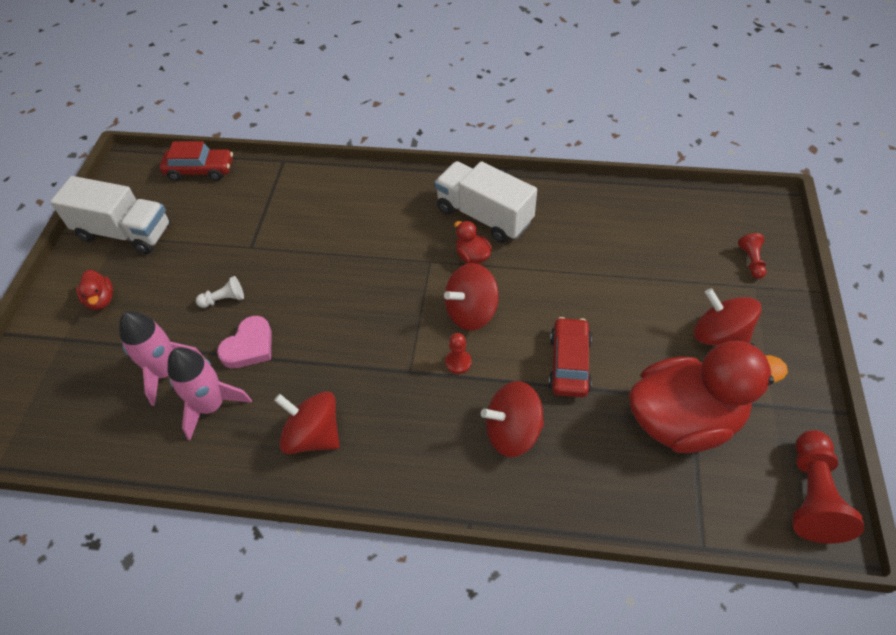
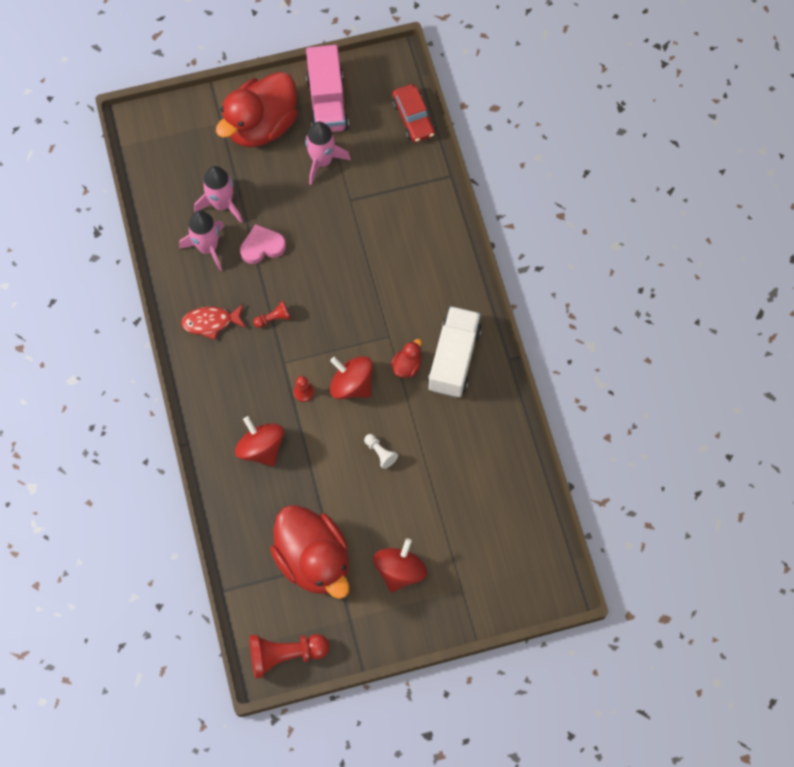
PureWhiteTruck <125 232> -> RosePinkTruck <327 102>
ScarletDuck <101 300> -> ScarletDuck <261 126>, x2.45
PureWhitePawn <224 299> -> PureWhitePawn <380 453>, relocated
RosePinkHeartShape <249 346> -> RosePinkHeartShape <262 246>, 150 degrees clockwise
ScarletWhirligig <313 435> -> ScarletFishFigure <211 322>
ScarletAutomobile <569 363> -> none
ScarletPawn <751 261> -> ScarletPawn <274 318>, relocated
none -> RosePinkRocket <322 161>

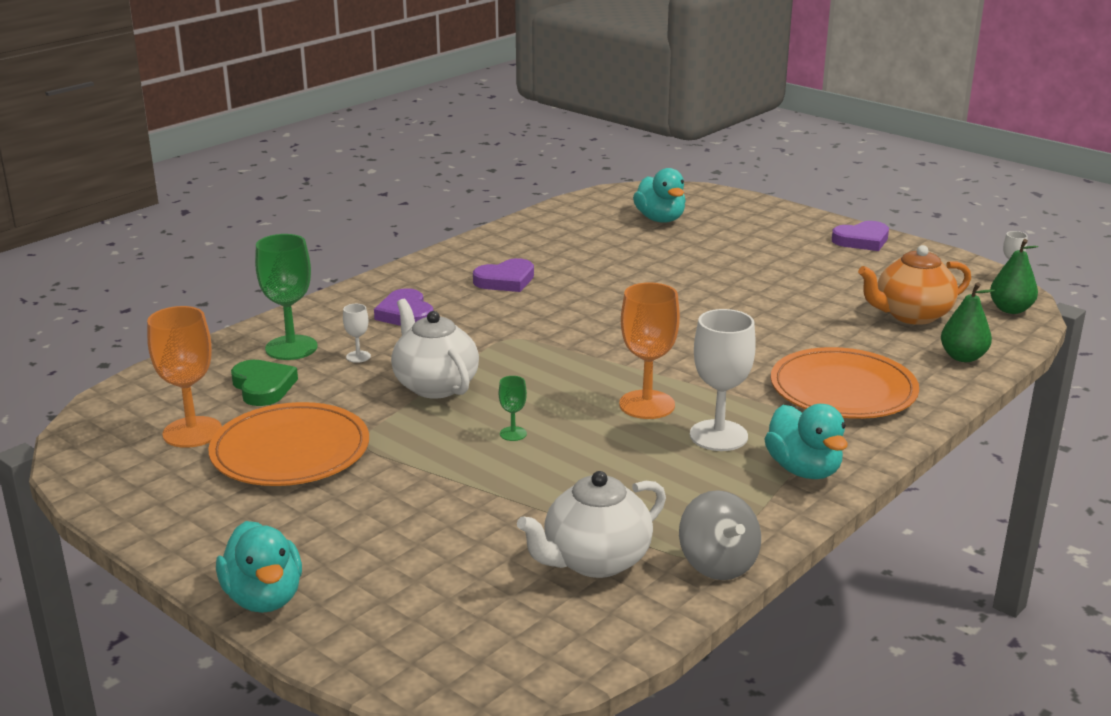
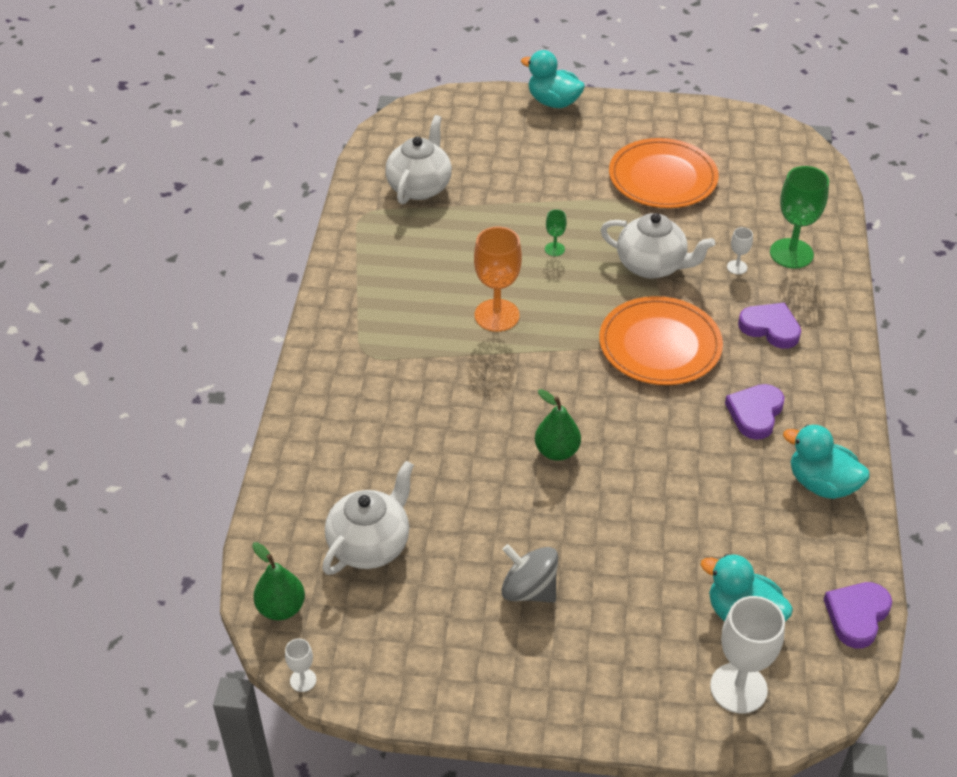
OrangeColouredChalice <192 432> -> none
LeafGreenHeartShape <263 387> -> none
GreyWhirligig <718 564> -> GreyWhirligig <529 590>, relocated
PureWhiteChalice <718 436> -> PureWhiteChalice <738 688>, relocated
AquaDuck <804 470> -> AquaDuck <821 484>, relocated
OrangeColouredPlate <843 389> -> OrangeColouredPlate <660 345>, relocated
RoyalPurpleHeartShape <862 240> -> RoyalPurpleHeartShape <857 615>, relocated
OrangeColouredTeapot <911 315> -> PureWhiteTeapot <370 545>
LeafGreenToyPear <963 357> -> LeafGreenToyPear <557 451>, relocated

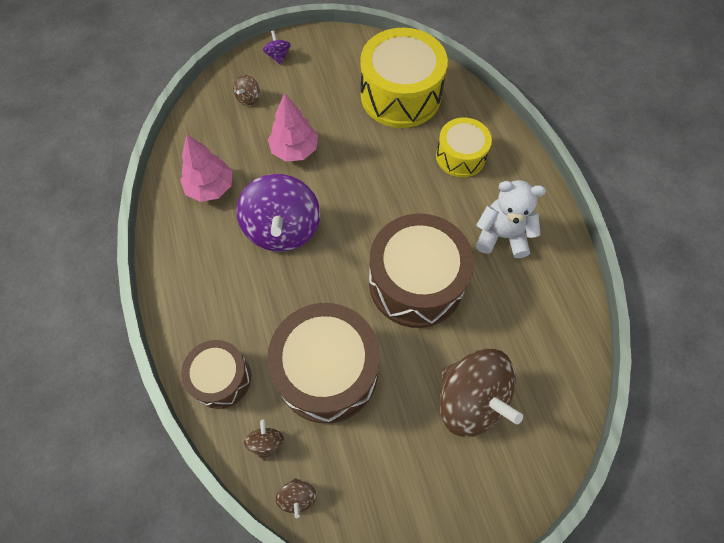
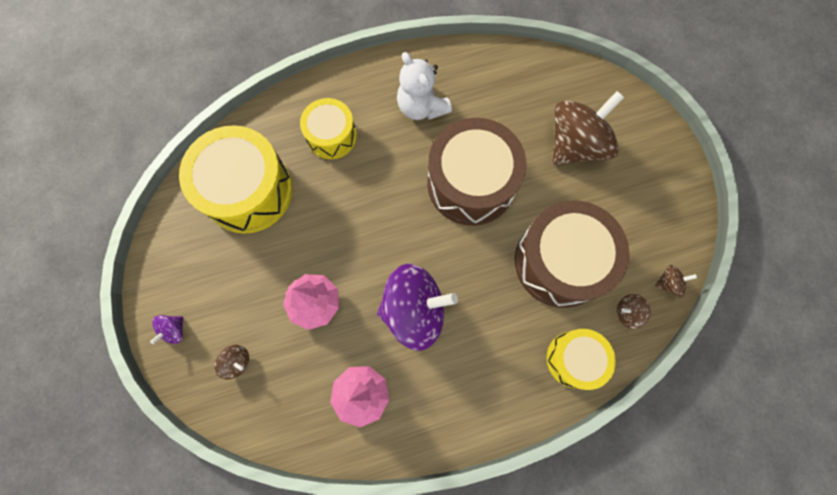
DarkBrownSnareDrum <221 378> -> YellowSnareDrum <574 359>
RoyalPurpleWhirligig <278 56> -> RoyalPurpleWhirligig <174 330>, 45 degrees counterclockwise
PureWhiteTeddyBear <502 235> -> PureWhiteTeddyBear <421 107>, 45 degrees counterclockwise

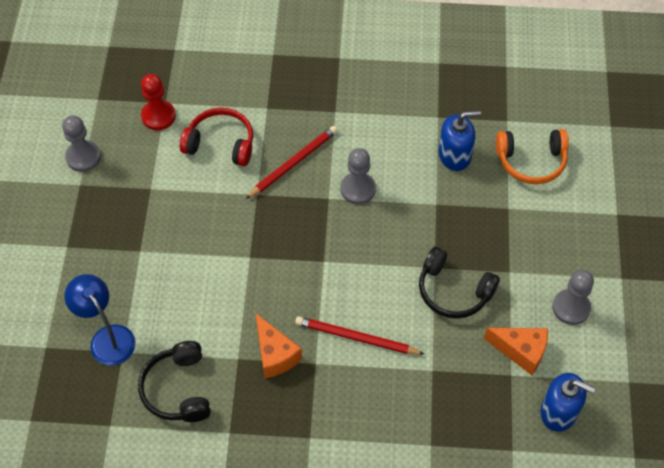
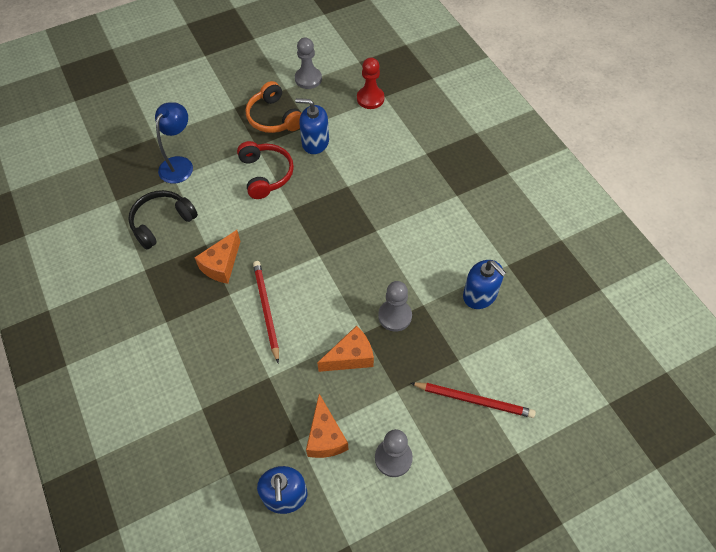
ScarletOverEarHeadphones <220 144> -> ScarletOverEarHeadphones <265 174>, relocated
ScarletWoodenPencil <293 163> -> ScarletWoodenPencil <474 400>, relocated
GreyPawn <358 189> -> GreyPawn <395 316>, relocated
JetBlackOverEarHeadphones <453 291> -> OrangeColouredCheese <351 357>
OrangeColouredOverEarHeadphones <531 161> -> OrangeColouredOverEarHeadphones <274 117>, relocated
none -> BlueSoapPump <315 142>

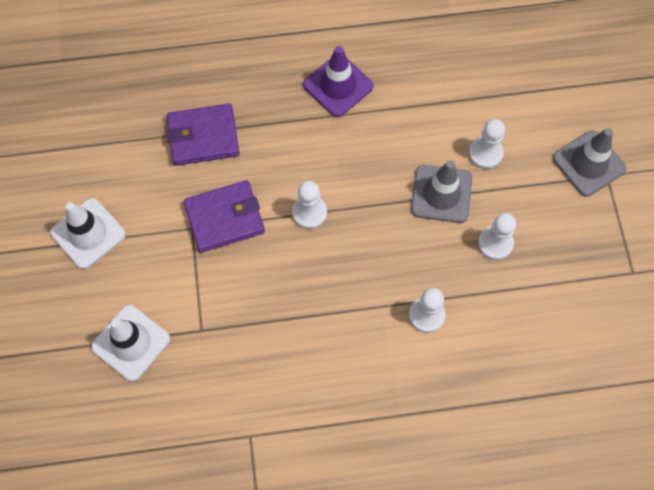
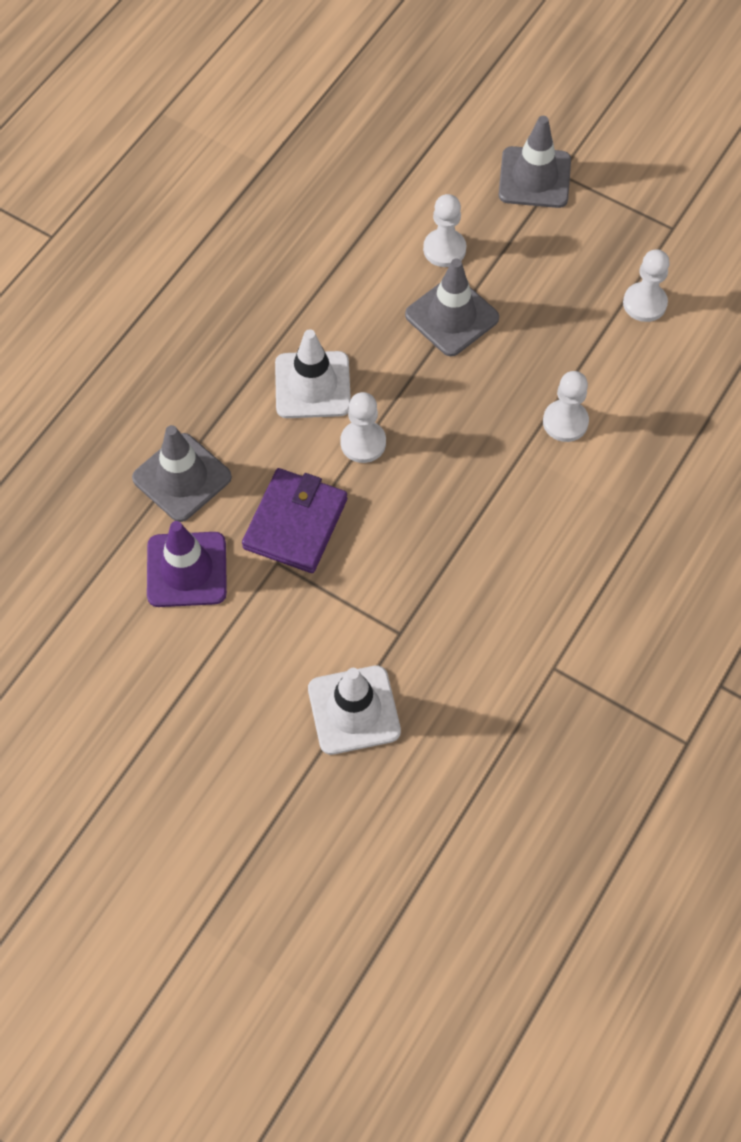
PureWhiteTrafficCone <88 233> -> PureWhiteTrafficCone <312 385>, relocated
RoyalPurpleWallet <203 137> -> GreyTrafficCone <182 478>
RoyalPurpleTrafficCone <338 85> -> RoyalPurpleTrafficCone <186 570>, relocated
PureWhitePawn <495 243> -> PureWhitePawn <644 303>, relocated

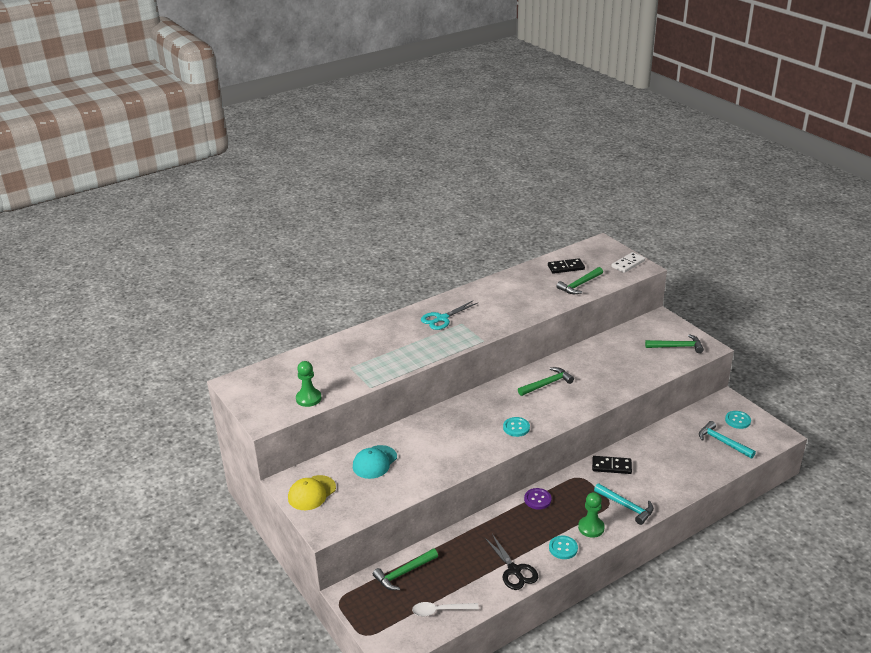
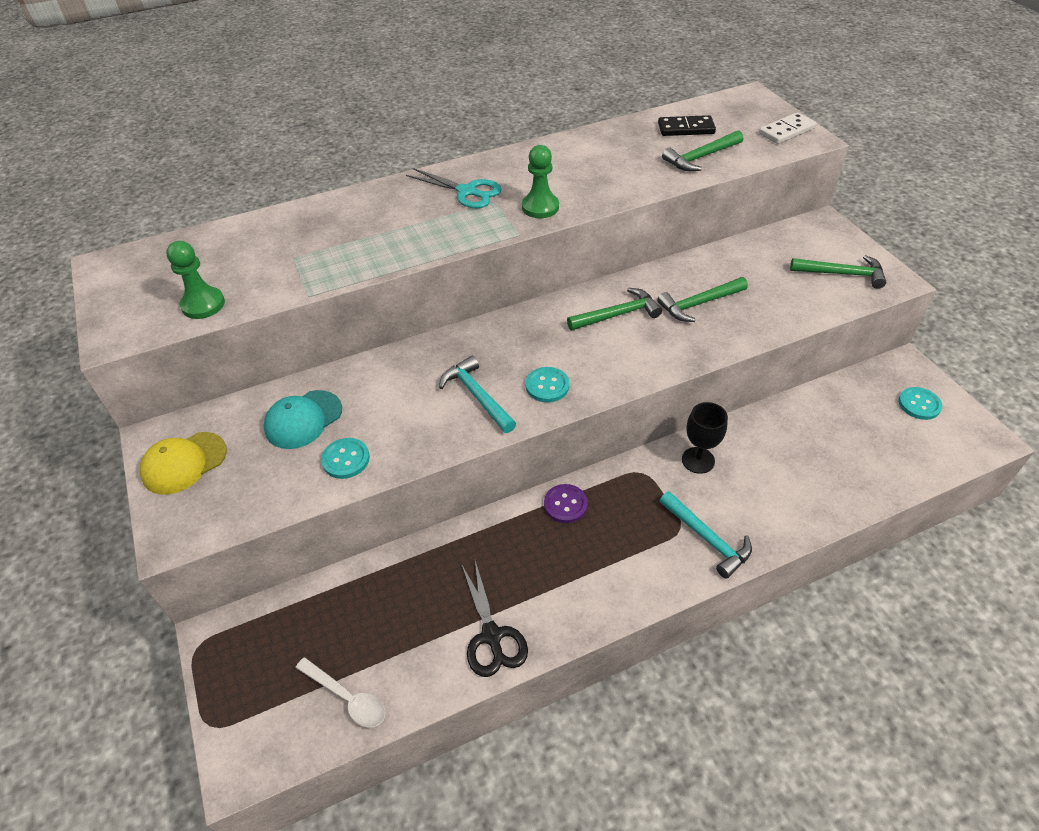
LeafGreenClawHammer <404 573> -> LeafGreenClawHammer <699 304>, relocated
PureWhiteTeaspoon <440 610> -> PureWhiteTeaspoon <347 697>, 150 degrees counterclockwise
AquaPairOfScissors <442 318> -> AquaPairOfScissors <467 192>, 120 degrees counterclockwise
AquaShirtButton <563 548> -> AquaShirtButton <346 459>, relocated
LeafGreenPawn <591 528> -> LeafGreenPawn <540 207>, relocated
JetBlackDominoPiece <611 466> -> JetBlackChalice <698 460>
AquaClawHammer <722 442> -> AquaClawHammer <477 396>, relocated

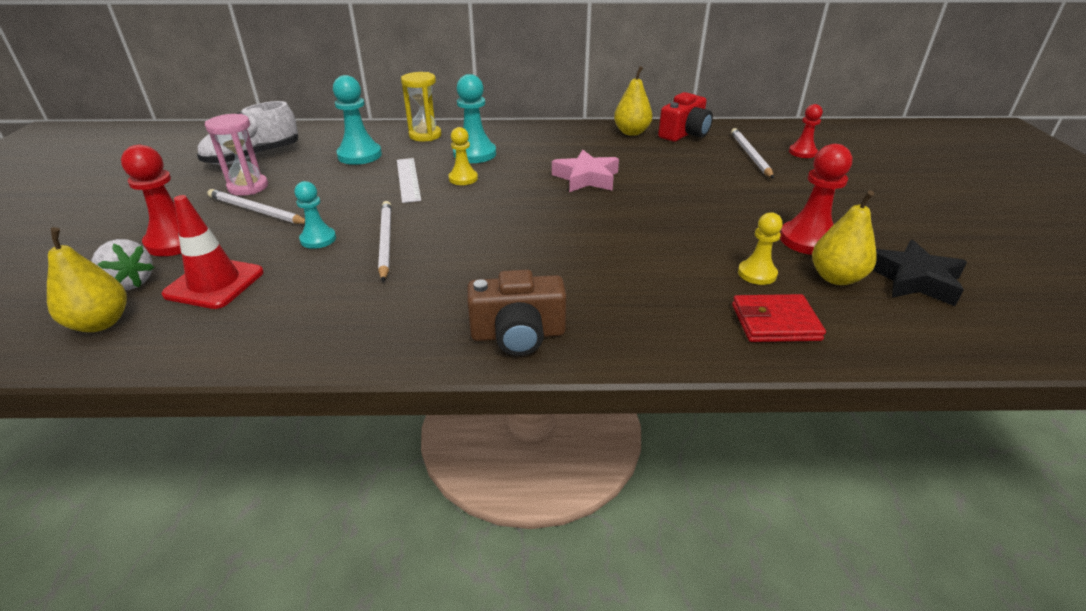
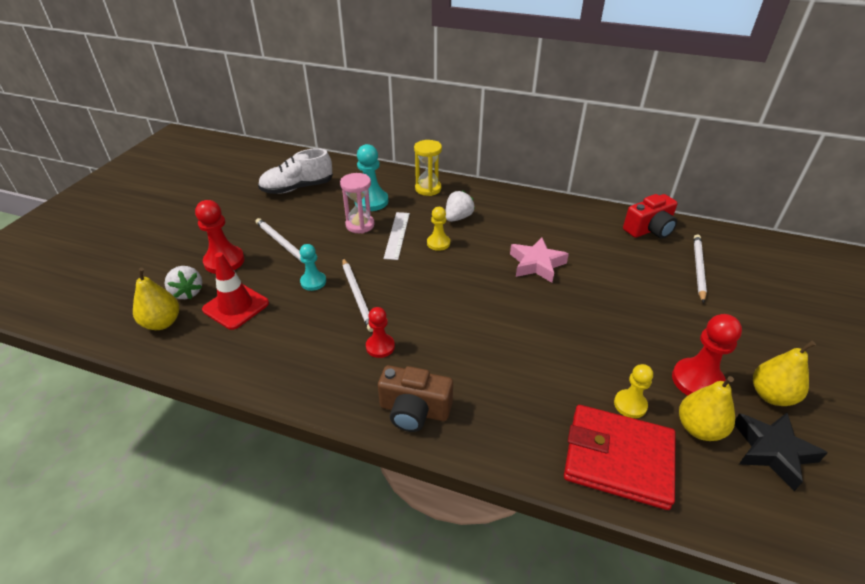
RosePinkHourglass <248 187> -> RosePinkHourglass <360 225>, relocated
PureWhiteWoodenPencil <385 241> -> PureWhiteWoodenPencil <357 295>, 150 degrees clockwise
AquaPawn <474 154> -> PureWhiteToyStrawberry <458 218>
YellowToyPear <631 132> -> YellowToyPear <771 395>, relocated
ScarletWallet <775 322> -> ScarletWallet <618 459>, x1.64
ScarletPawn <802 152> -> ScarletPawn <380 346>, relocated

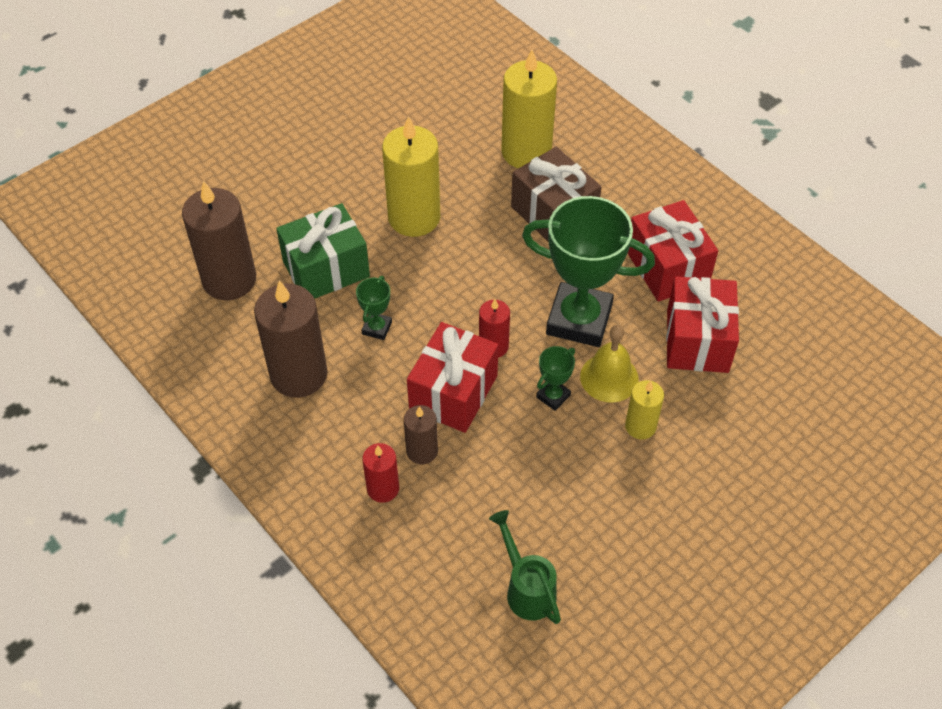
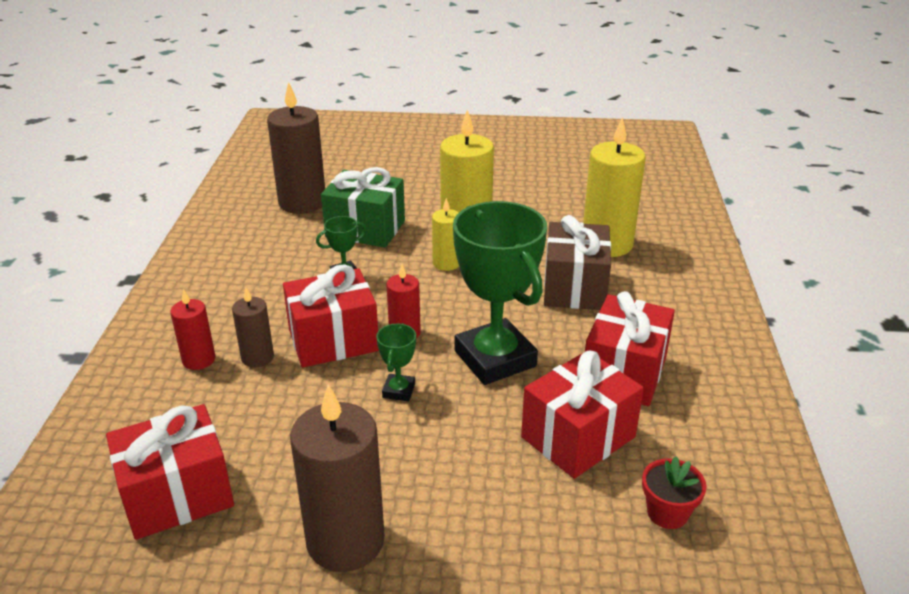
DarkBrownWaxCandle <299 374> -> DarkBrownWaxCandle <345 541>, relocated
LeafGreenWateringPot <526 588> -> ScarletGift <177 495>
LeafGreenTrophy <553 396> -> LeafGreenTrophy <399 391>, 75 degrees counterclockwise
YellowSchoolBell <609 377> -> none
YellowWaxCandle <640 426> -> YellowWaxCandle <446 263>, relocated
none -> ScarletPottedPlant <667 513>

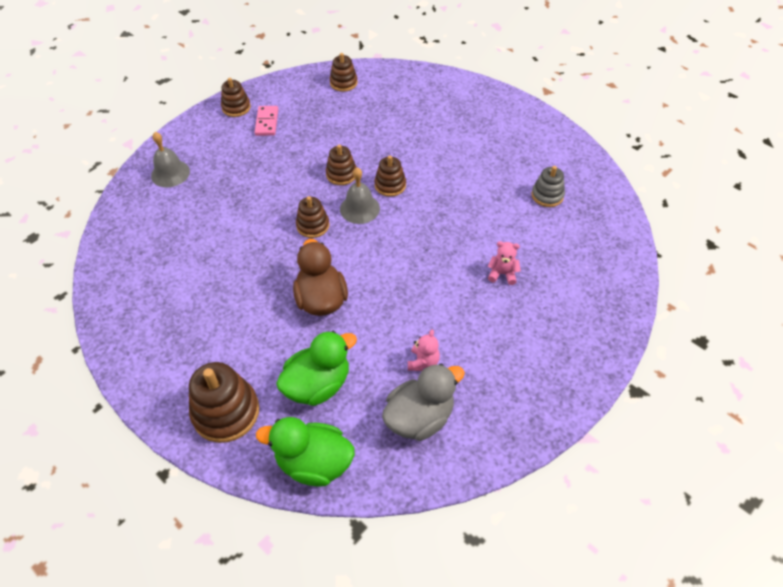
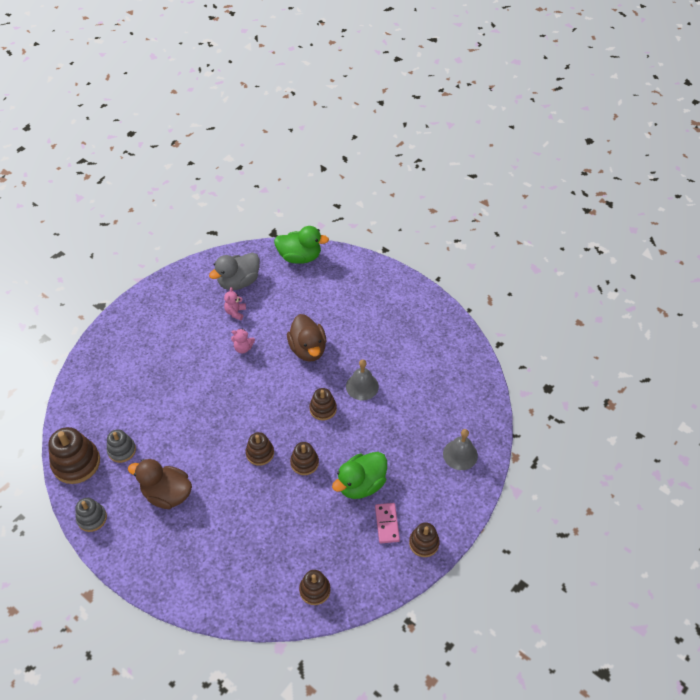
DarkBrownStackingRings <226 412> -> DarkBrownStackingRings <76 463>, relocated
LeafGreenDuck <318 385> -> LeafGreenDuck <361 484>, relocated
GreySchoolBell <359 208> -> GreySchoolBell <362 386>, relocated
RosePinkTeddyBear <502 274> -> RosePinkTeddyBear <243 348>, relocated
none -> GreyStackingRings <92 518>
none -> DarkBrownDuck <167 494>

